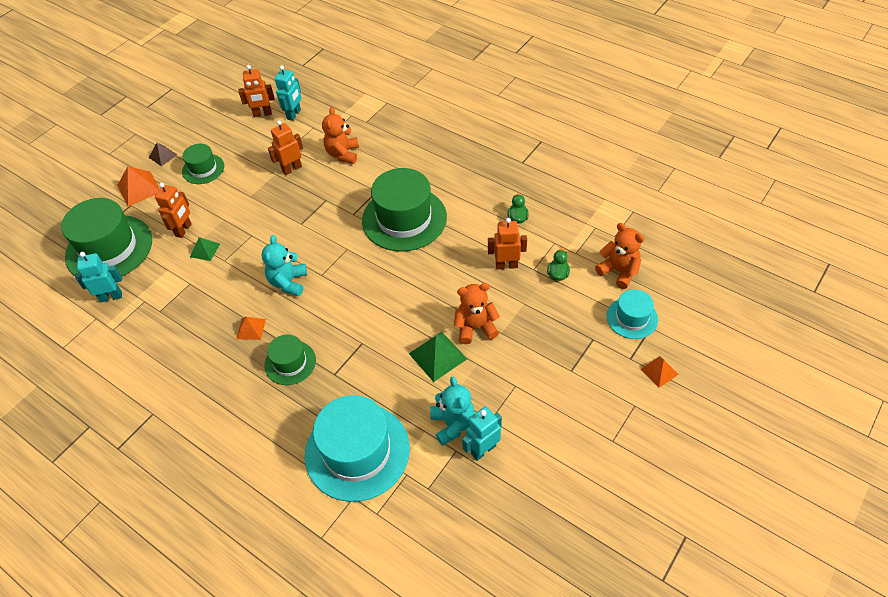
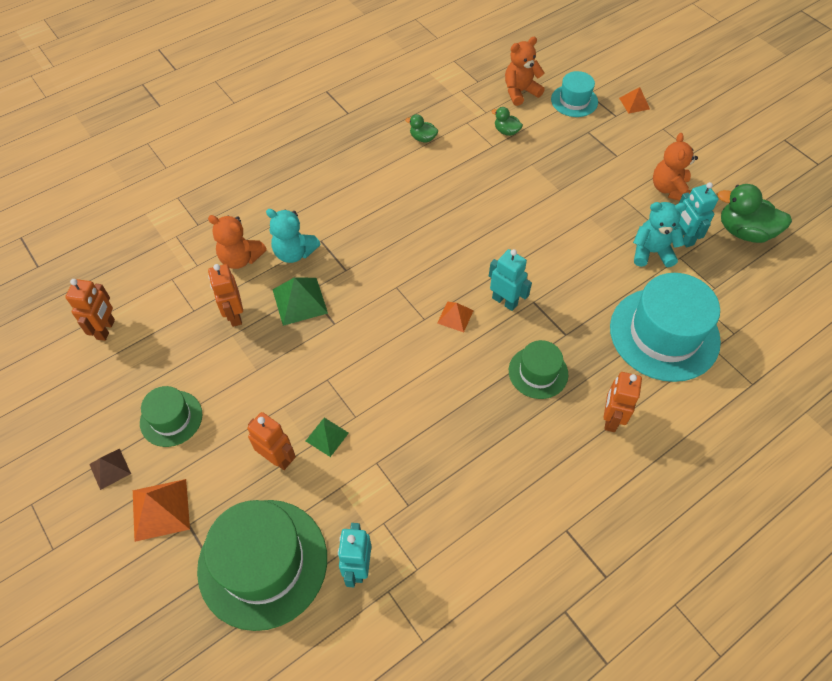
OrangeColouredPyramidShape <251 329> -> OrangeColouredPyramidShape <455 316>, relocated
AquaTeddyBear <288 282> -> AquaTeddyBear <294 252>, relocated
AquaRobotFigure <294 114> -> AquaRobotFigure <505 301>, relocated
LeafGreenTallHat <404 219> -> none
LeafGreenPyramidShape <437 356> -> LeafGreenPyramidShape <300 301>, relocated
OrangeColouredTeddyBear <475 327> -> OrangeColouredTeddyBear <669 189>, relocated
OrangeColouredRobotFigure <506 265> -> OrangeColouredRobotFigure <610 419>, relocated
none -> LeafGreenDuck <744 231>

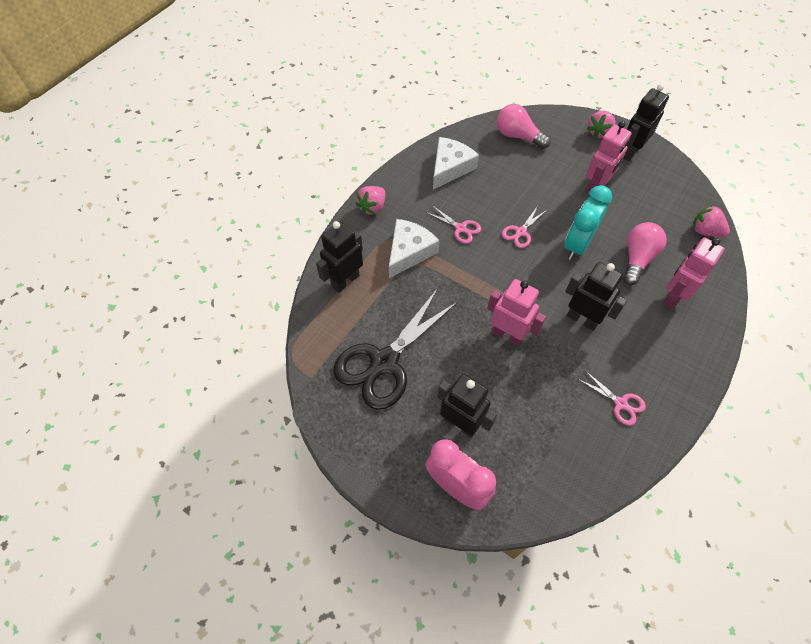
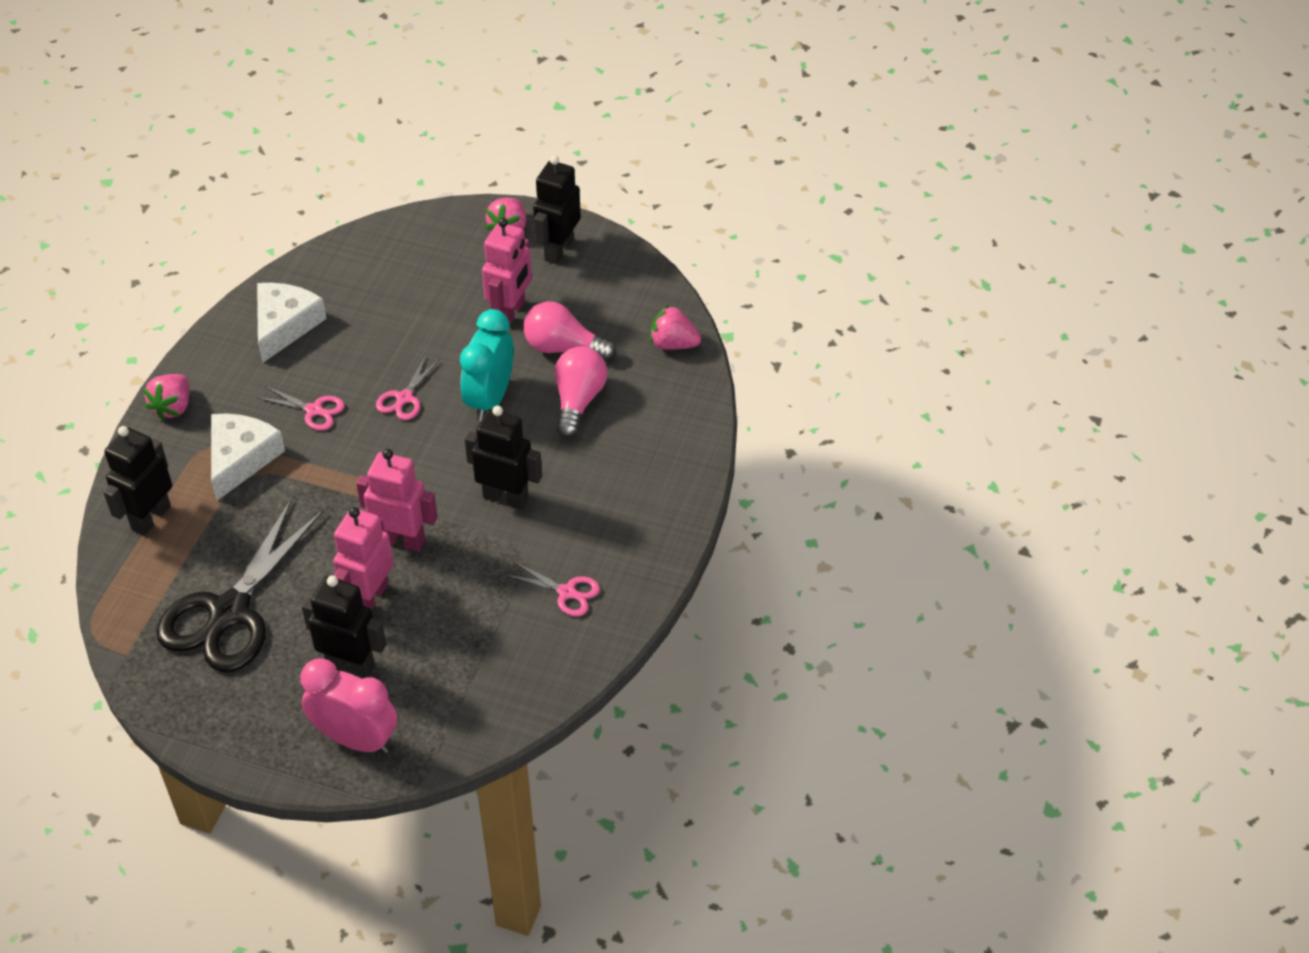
RosePinkLightbulb <517 136> -> RosePinkLightbulb <563 348>, relocated
RosePinkRobotFigure <673 296> -> RosePinkRobotFigure <370 597>, relocated

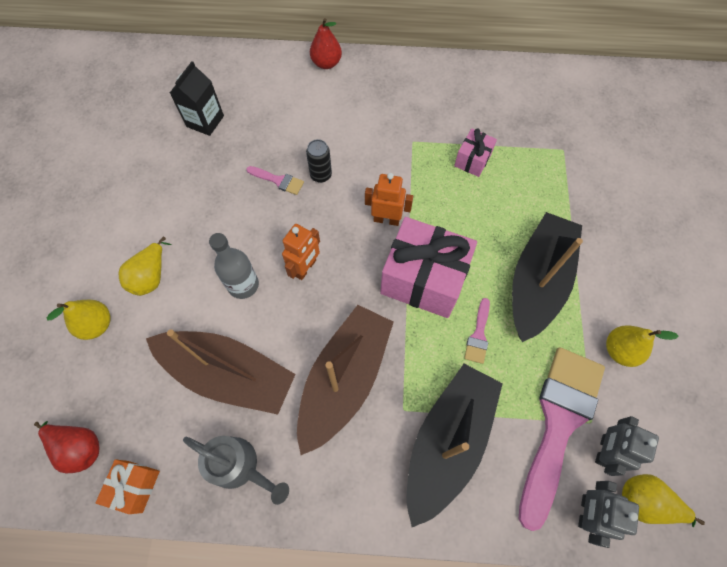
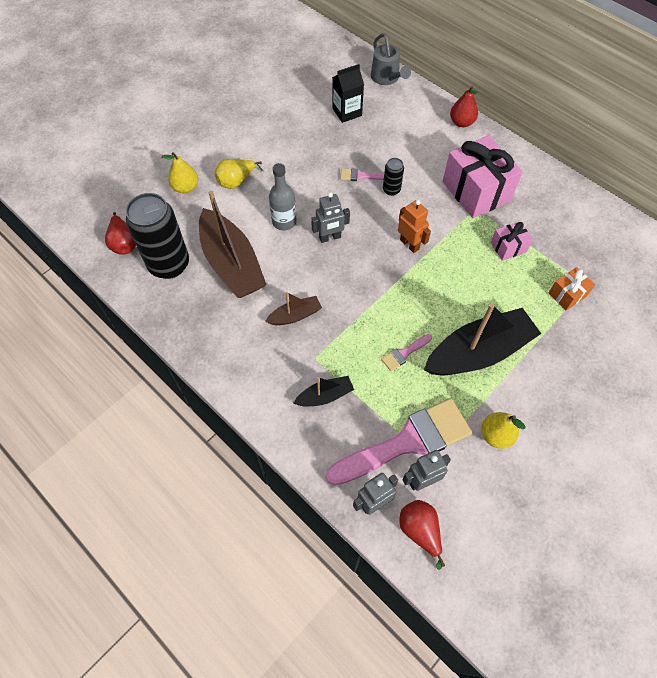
OrangeColouredGift <135 486> -> OrangeColouredGift <567 294>, relocated
GreyWateringPot <240 466> -> GreyWateringPot <387 78>, relocated
RosePinkPaintBrush <278 180> -> RosePinkPaintBrush <360 176>, 120 degrees clockwise
OrangeColouredRobotFigure <305 268> -> GreyRobotFigure <330 237>
DarkBrownSailboat <344 379> -> DarkBrownSailboat <295 315>, x0.48
RosePinkGift <423 279> -> RosePinkGift <476 191>, relocated
JetBlackSailboat <448 441> -> JetBlackSailboat <325 396>, x0.48
YellowToyPear <645 502> -> ScarletToyPear <420 530>
none -> JetBlackSodaCan <169 264>

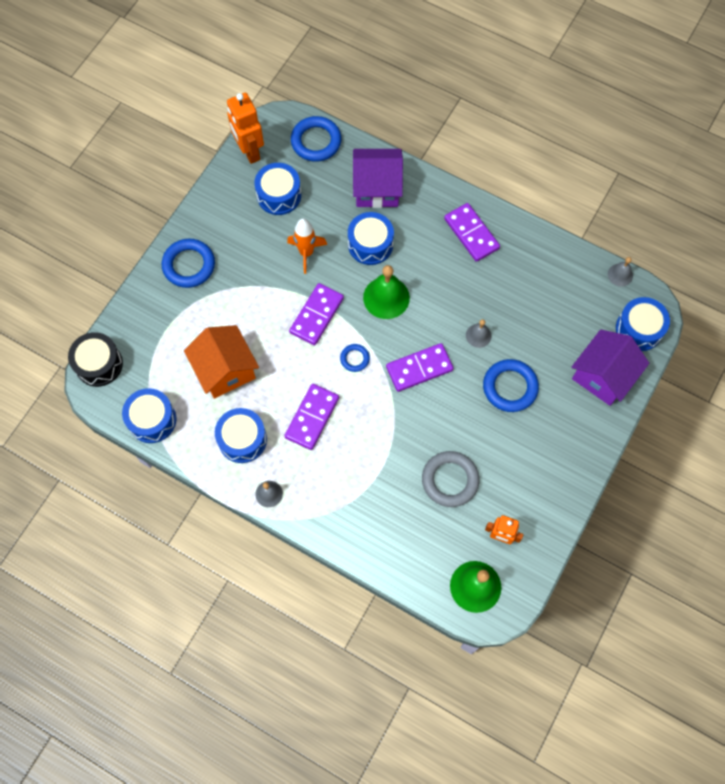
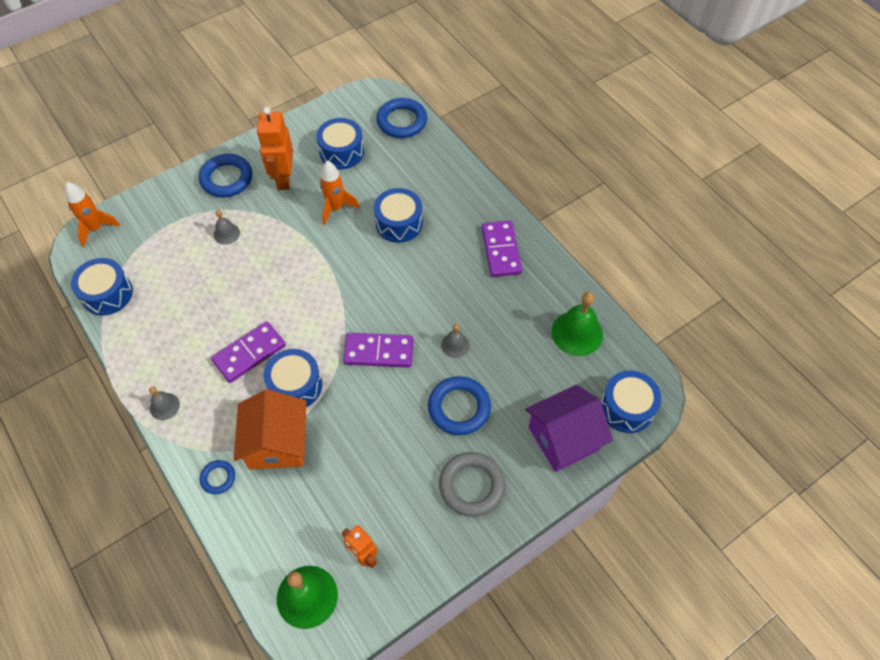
JetBlackSnareDrum <99 364> -> OrangeColouredRocket <96 228>
OrangeColouredCottage <225 370> -> OrangeColouredCottage <277 443>, relocated
BlueSnareDrum <242 439> -> BlueSnareDrum <295 386>, relocated
OrangeColouredRobotFigure <249 151> -> OrangeColouredRobotFigure <283 179>, relocated
RoyalPurpleDominoPiece <317 315> -> none
BlueRing <355 359> -> BlueRing <218 478>, relocated
RoyalPurpleCottage <377 188> -> none
LeafGreenSchoolBell <386 297> -> LeafGreenSchoolBell <577 333>, relocated
GreyRing <450 480> -> GreyRing <471 486>, relocated
GreySchoolBell <620 275> -> GreySchoolBell <226 233>, relocated

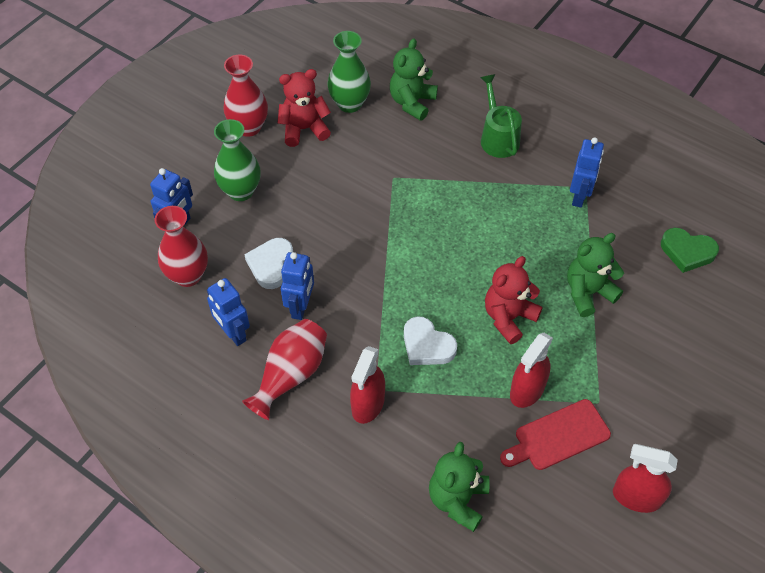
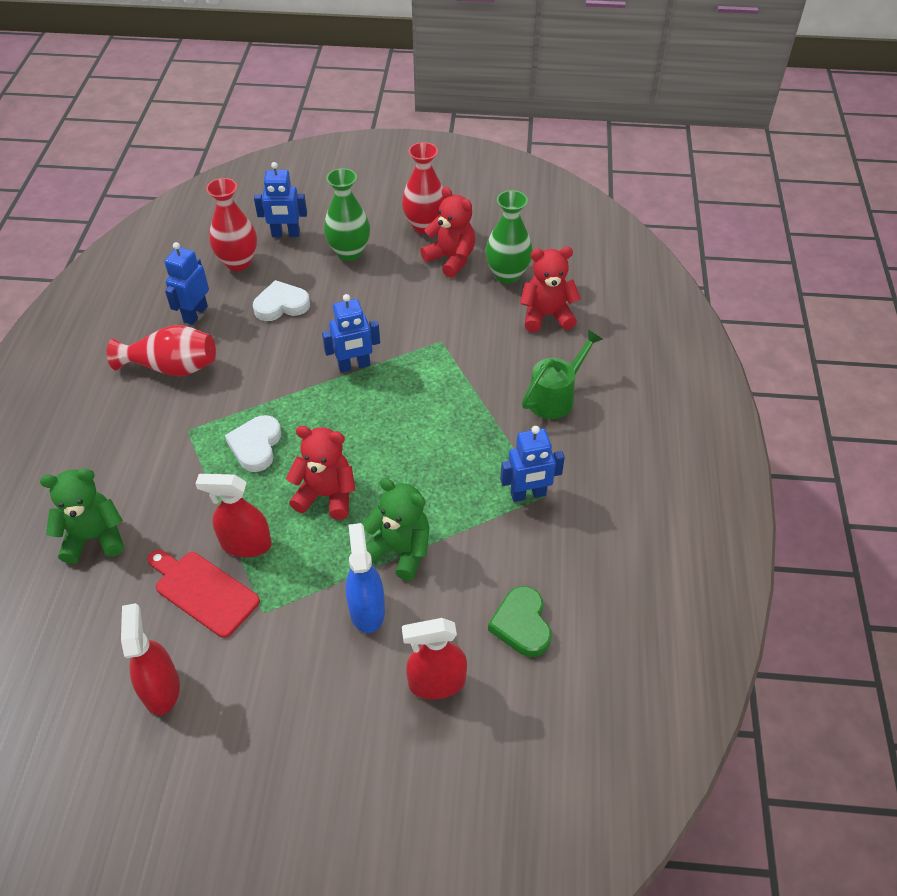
BlueRobotFigure <301 307> -> BlueRobotFigure <354 366>, relocated
ScarletSprayCleaner <368 404> -> ScarletSprayCleaner <436 683>, relocated
LeafGreenTeddyBear <412 102> -> ScarletTeddyBear <546 315>
none -> BlueSprayCleaner <367 610>

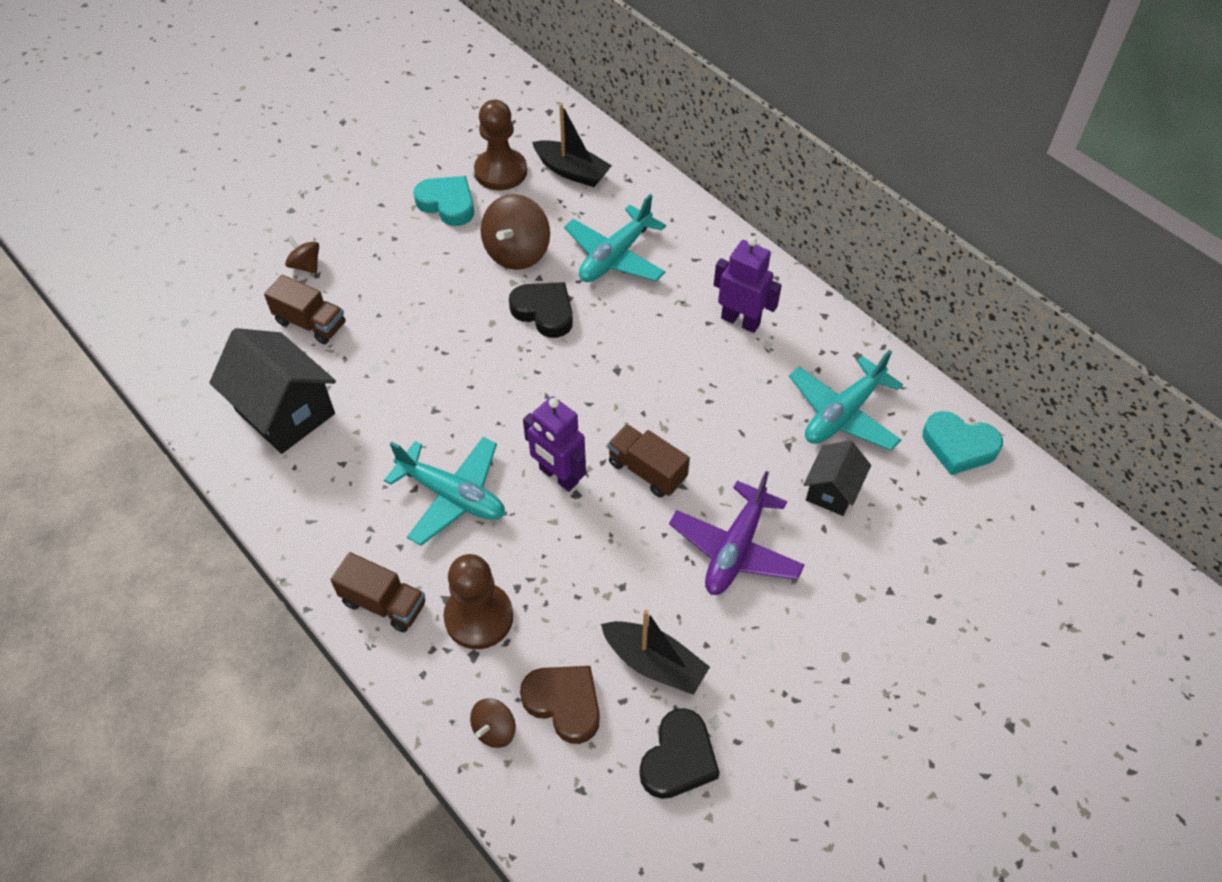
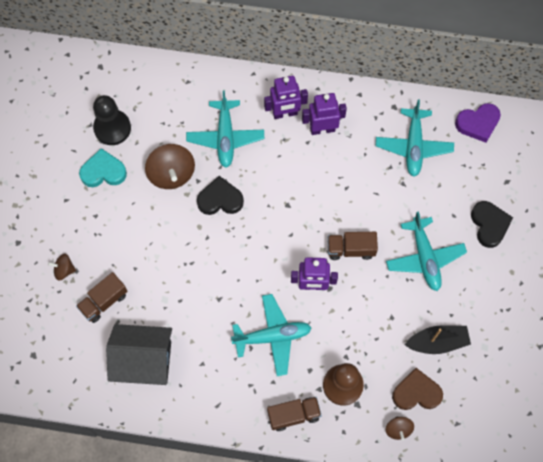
DarkBrownTruck <311 323> -> DarkBrownTruck <104 301>, 150 degrees clockwise
DarkBrownPawn <501 171> -> JetBlackPawn <112 128>
JetBlackSailboat <572 171> -> none
JetBlackHeartShape <678 758> -> JetBlackHeartShape <489 225>, relocated
RoyalPurplePlane <735 549> -> AquaPlane <424 257>
JetBlackCottage <832 491> -> none
AquaHeartShape <959 446> -> RoyalPurpleHeartShape <478 123>
none -> RoyalPurpleRobotFigure <285 113>

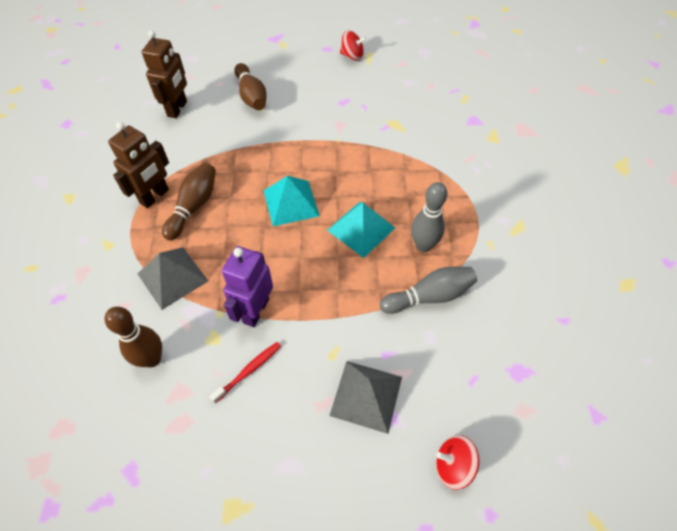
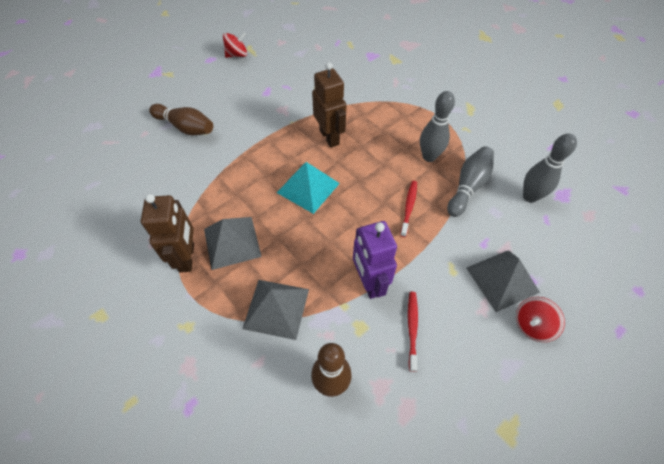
DarkBrownRobotFigure <177 109> -> DarkBrownRobotFigure <329 137>, relocated
DarkBrownSkittle <194 207> -> GreyPyramidShape <232 242>
AquaPyramidShape <361 229> -> none
ScarletWhirligig <453 465> -> ScarletWhirligig <532 325>, relocated
none -> ScarletToothbrush <409 207>
none -> GreySkittle <530 197>

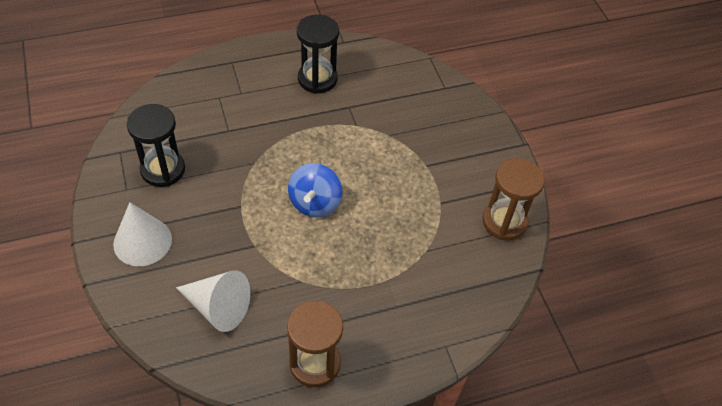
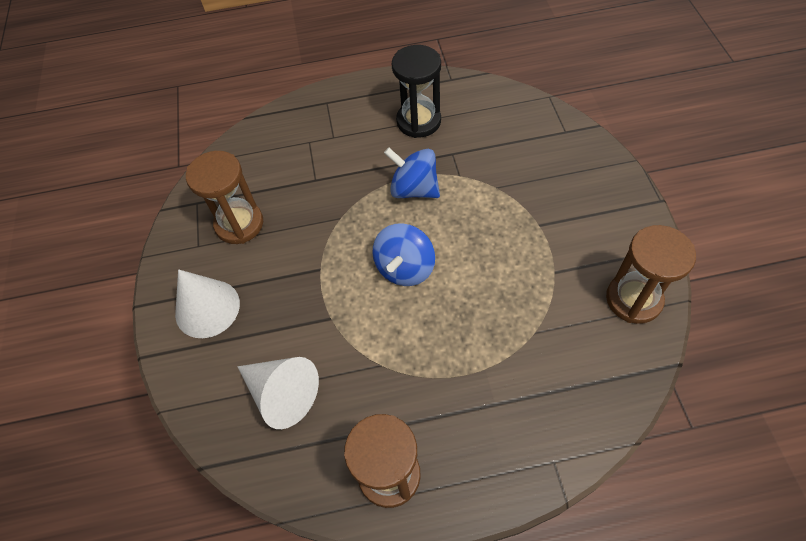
JetBlackHourglass <163 170> -> DarkBrownHourglass <239 224>
none -> BlueWhirligig <414 189>

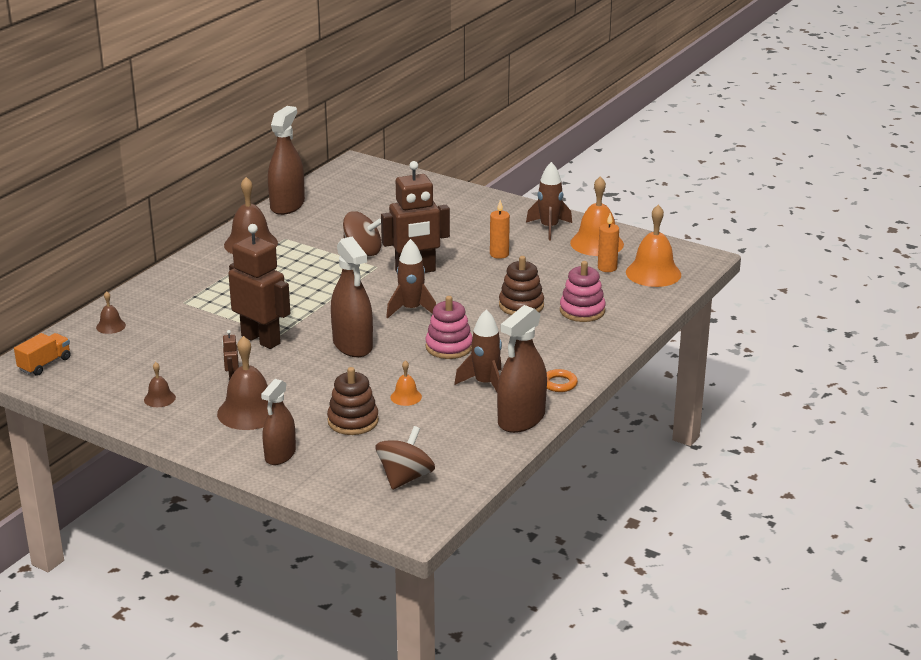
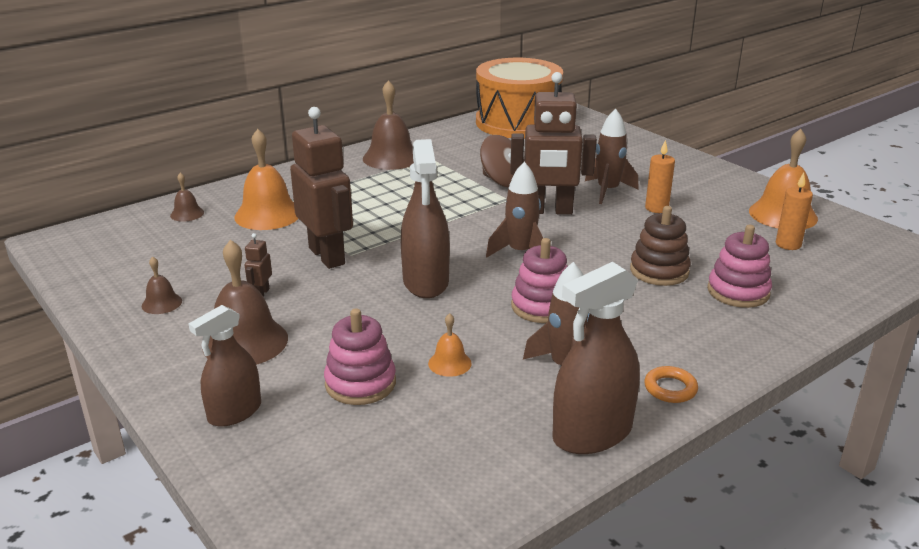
OrangeColouredTruck <45 364> -> none
DarkBrownSprayCleaner <287 205> -> none
DarkBrownStackingRings <353 421> -> RosePinkStackingRings <360 383>
DarkBrownWhirligig <405 478> -> none
DarkBrownRocket <549 228> -> DarkBrownRocket <607 191>, relocated
OrangeColouredSchoolBell <653 273> -> OrangeColouredSchoolBell <268 214>, relocated
none -> OrangeColouredSnareDrum <517 122>

